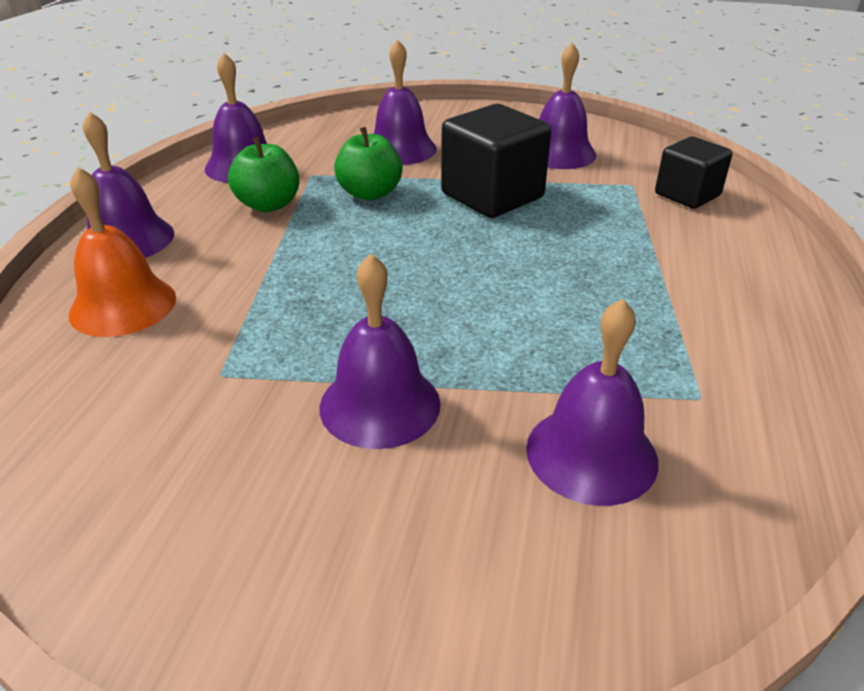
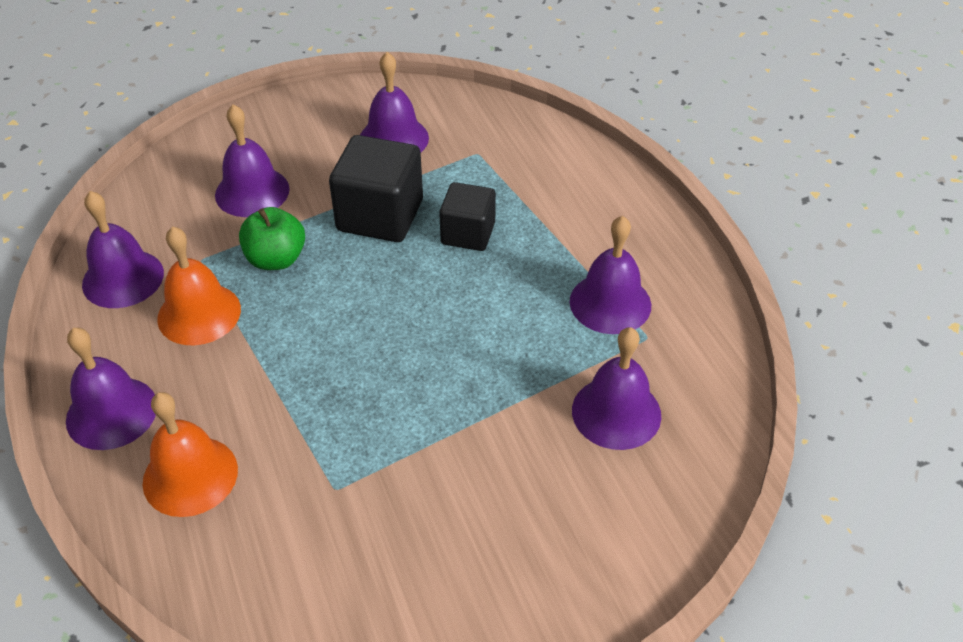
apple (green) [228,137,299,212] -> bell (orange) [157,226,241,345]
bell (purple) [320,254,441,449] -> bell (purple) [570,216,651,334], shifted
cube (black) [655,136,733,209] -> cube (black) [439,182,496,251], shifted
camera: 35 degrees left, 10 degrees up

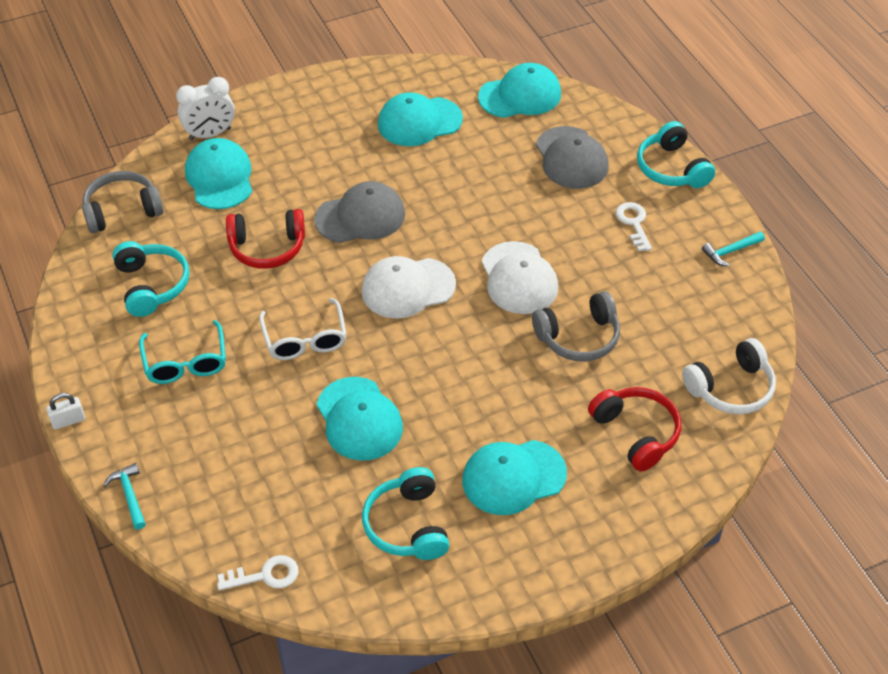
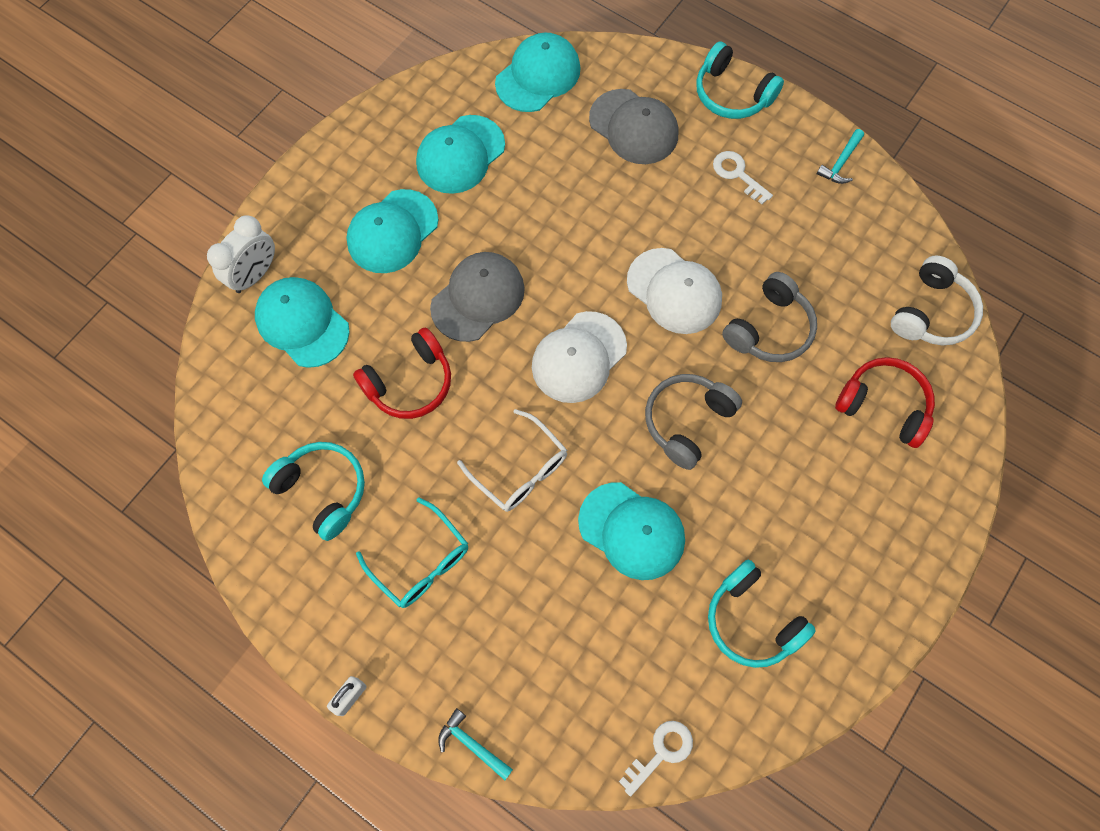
headphones (grey) [82,171,163,233] -> headphones (grey) [645,374,742,470], shifted
cap (turquoise) [462,440,567,515] -> cap (turquoise) [346,189,438,273], shifted
camera: 30 degrees left, 20 degrees up

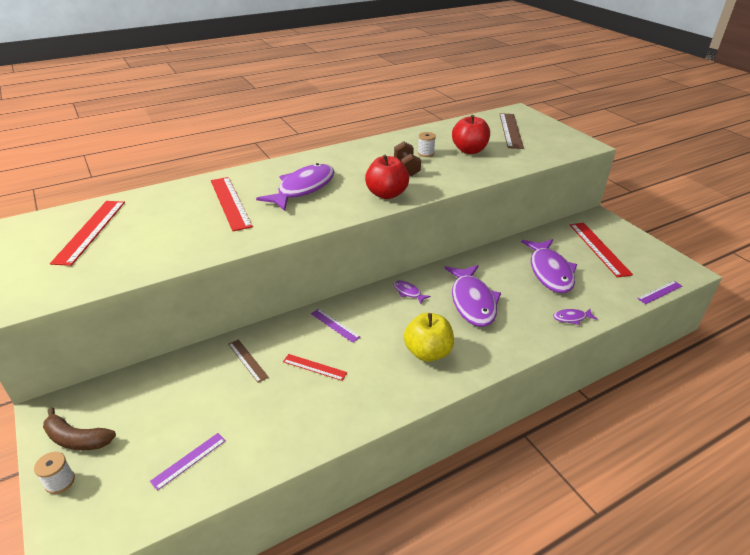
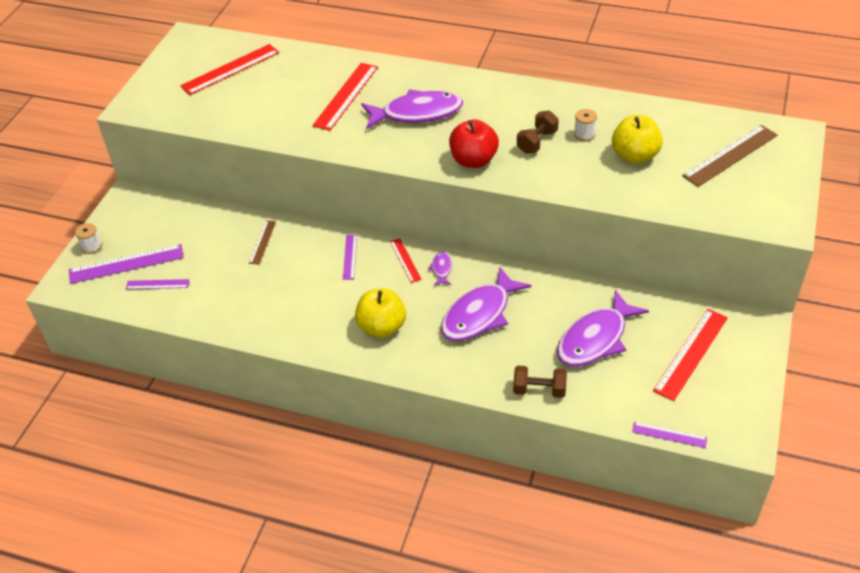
banana (brown) [43,407,116,450] -> none
ruler (red) [283,354,347,381] -> ruler (red) [390,238,422,283], shifted
apple (red) [452,115,490,154] -> apple (yellow) [612,115,663,164]
fish (purple) [553,309,598,325] -> dumbbell (brown) [513,366,567,398]
none -> ruler (purple) [69,244,184,284]
camera: 50 degrees right, 10 degrees up

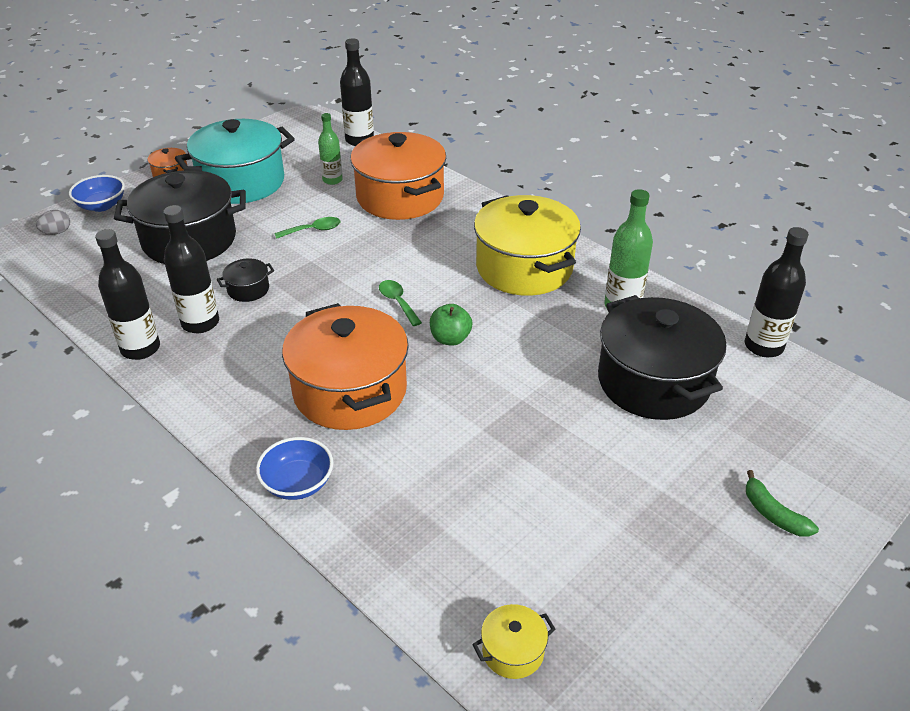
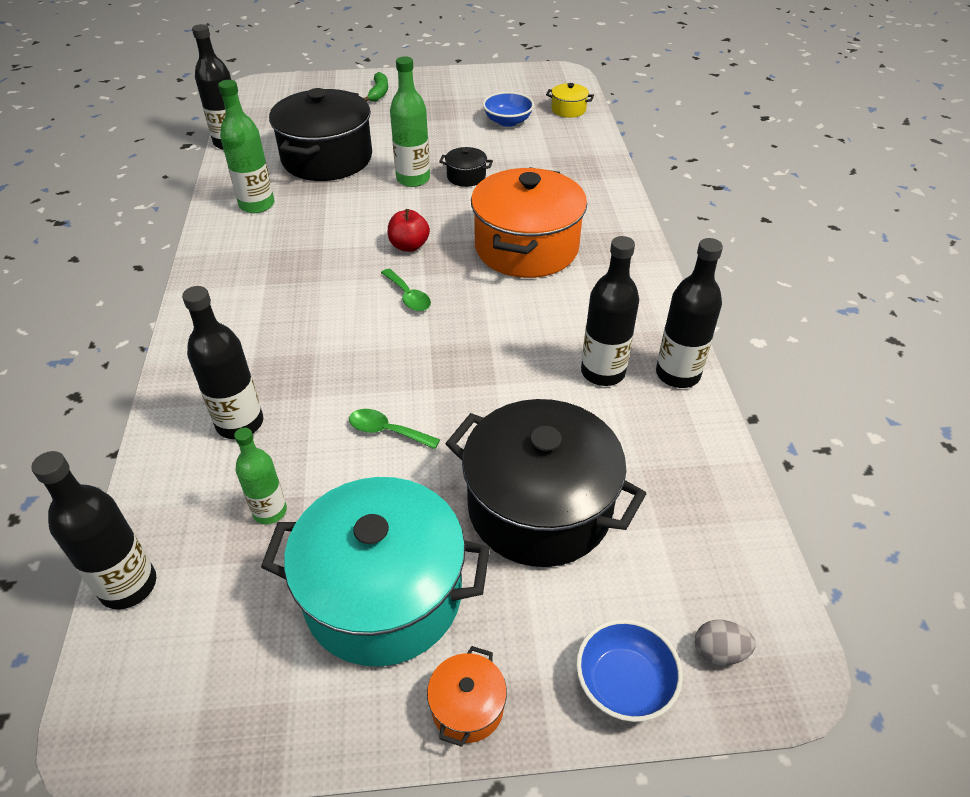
pot (black) [216,259,274,302] -> pot (black) [439,147,493,187], shifted
bowl (blue) [256,437,333,500] -> bowl (blue) [483,92,534,127], shifted
pot (orange) [350,132,446,220] -> bottle (black) [182,286,263,439]
spoon (green) [379,280,422,326] -> spoon (green) [381,268,431,311], 45 degrees counterclockwise
apple (green) [430,304,473,346] -> apple (red) [388,209,430,252]
pot (yellow) [474,195,581,296] -> none
none -> bottle (green) [390,56,430,187]
camera: 140 degrees left, 5 degrees up

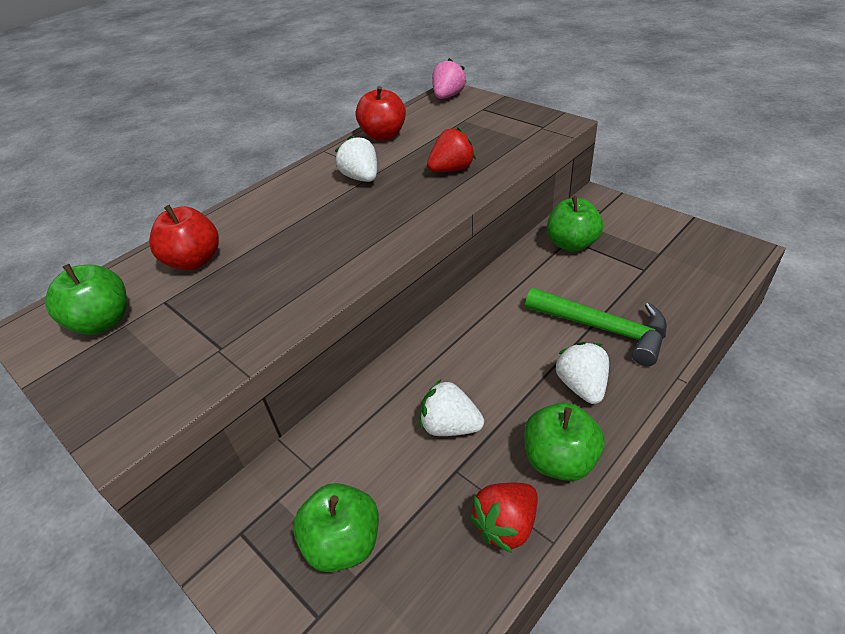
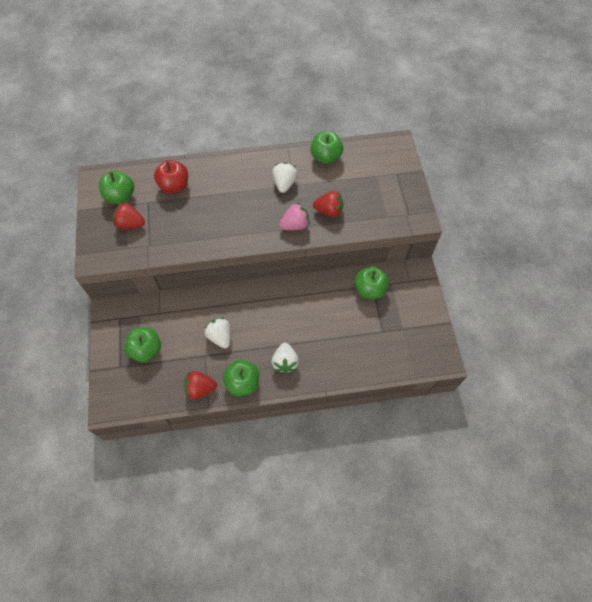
apple (red) [355,86,406,141] -> apple (green) [310,131,343,164]
strawberry (pink) [432,58,466,99] -> strawberry (pink) [279,203,310,230], shifted
hammer (green) [525,288,667,366] -> none
strawberry (white) [555,342,609,404] -> strawberry (white) [271,343,299,374], 150 degrees clockwise
none -> strawberry (red) [113,202,145,229]
camera: 35 degrees right, 20 degrees up

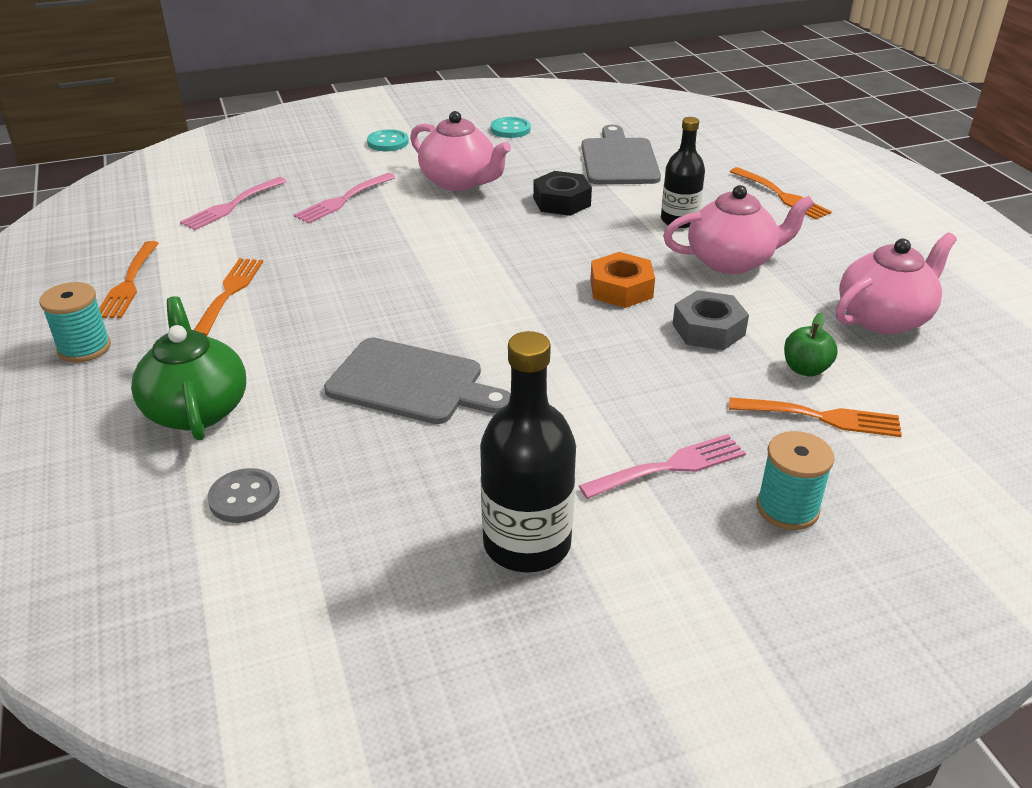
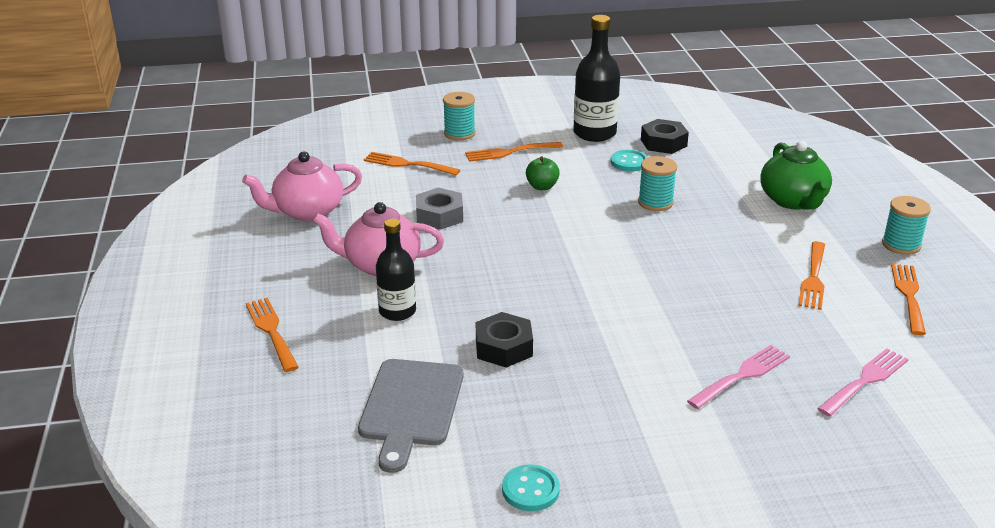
button (grey) [208,468,280,523] -> none
cutting board (grey) [324,338,510,424] -> spool (turquoise) [638,156,677,211]
button (turquoise) [367,129,409,151] -> button (turquoise) [611,150,648,171], shifted
teapot (pink) [410,111,511,191] -> none
fork (pink) [579,434,746,499] -> fork (orange) [465,142,563,162]
nut (orange) [590,252,655,308] -> none
apple (green) [784,312,838,376] -> apple (green) [526,156,560,190], shifted
none -> nut (black) [641,119,689,154]
camera: 170 degrees left, 5 degrees down

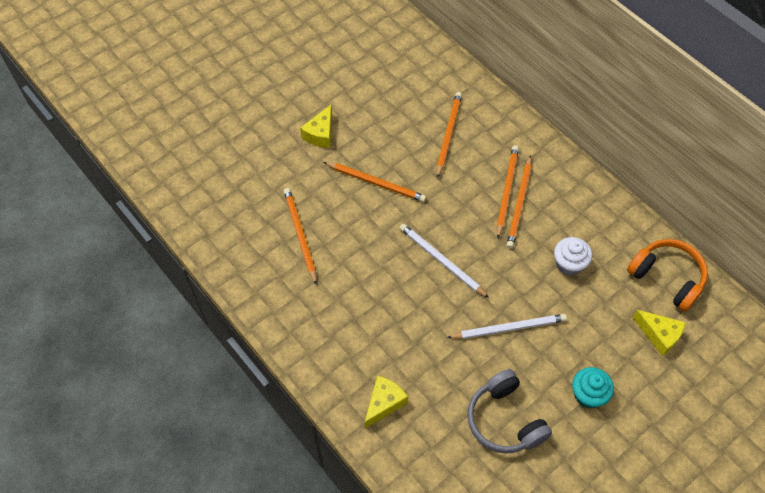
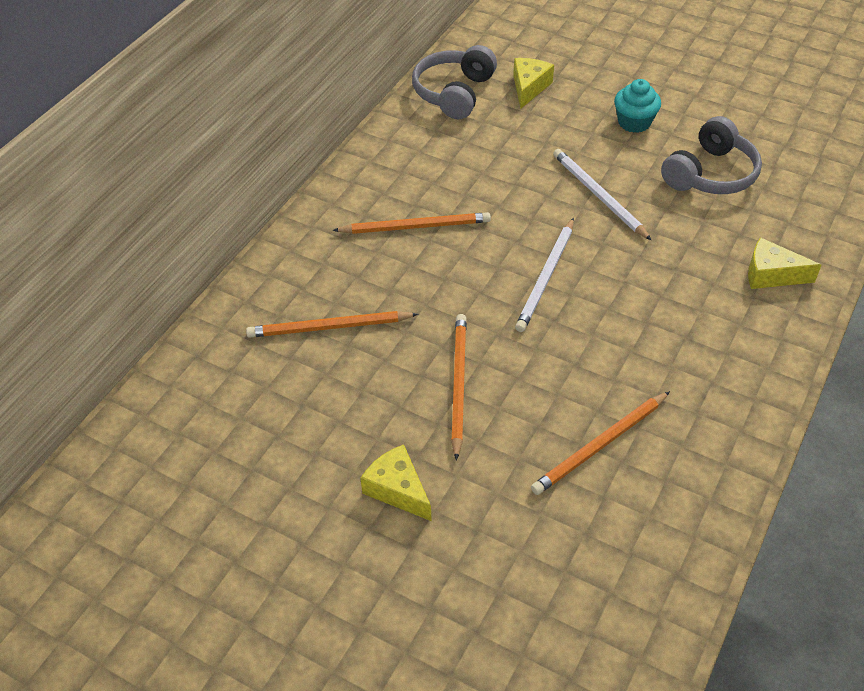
cheese (yellow) [300,104,332,148] -> cheese (yellow) [360,445,432,521], 135 degrees counterclockwise
pencil (orange) [497,145,519,238] -> none
cupcake (white) [554,237,592,275] -> none
headphones (orange) [627,239,708,312] -> headphones (grey) [412,45,497,119]
camera: 110 degrees left, 10 degrees down

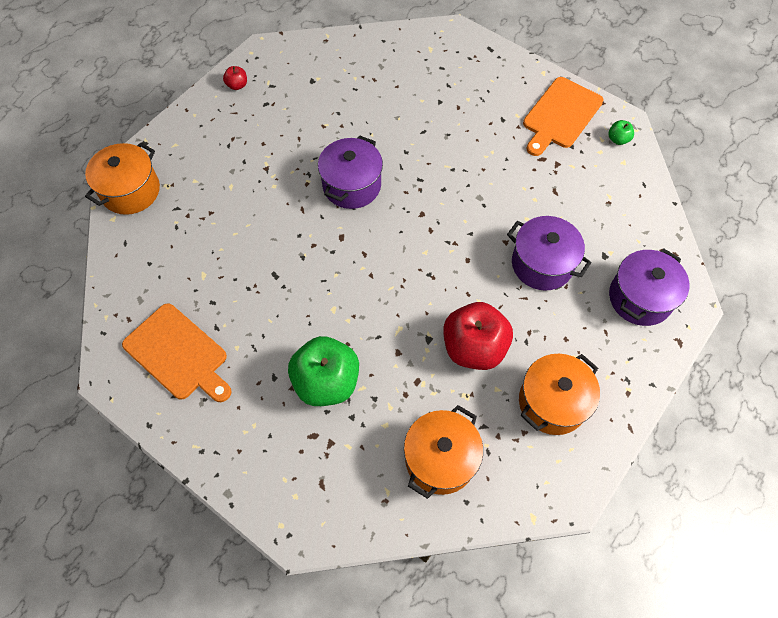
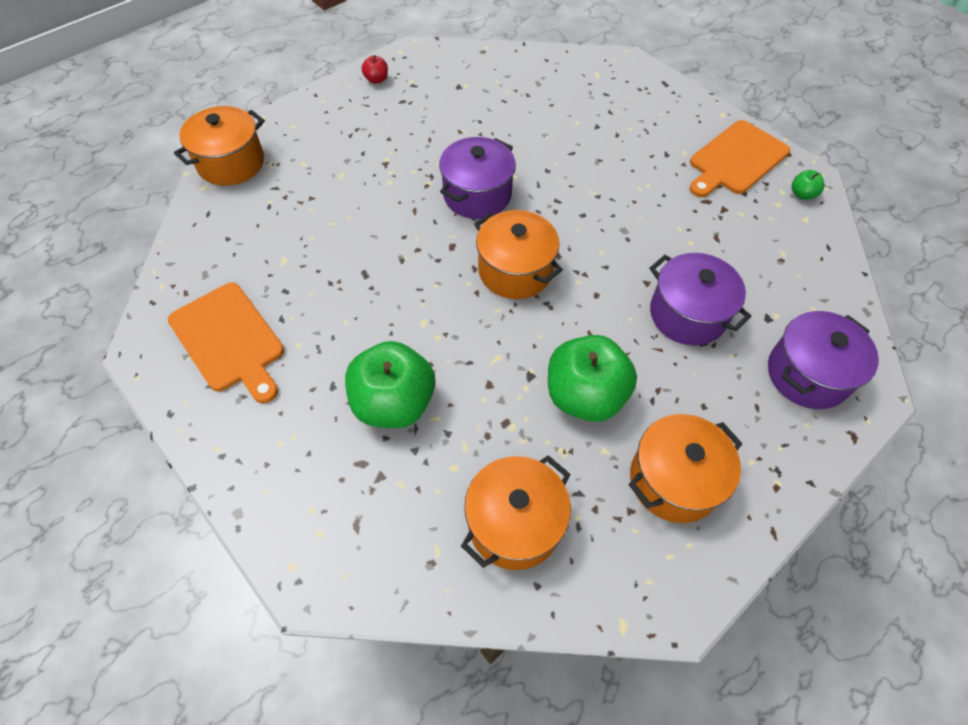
apple (red) [443,302,513,370] -> apple (green) [548,335,637,422]
none -> pot (orange) [474,210,563,299]
camera: 10 degrees right, 5 degrees down

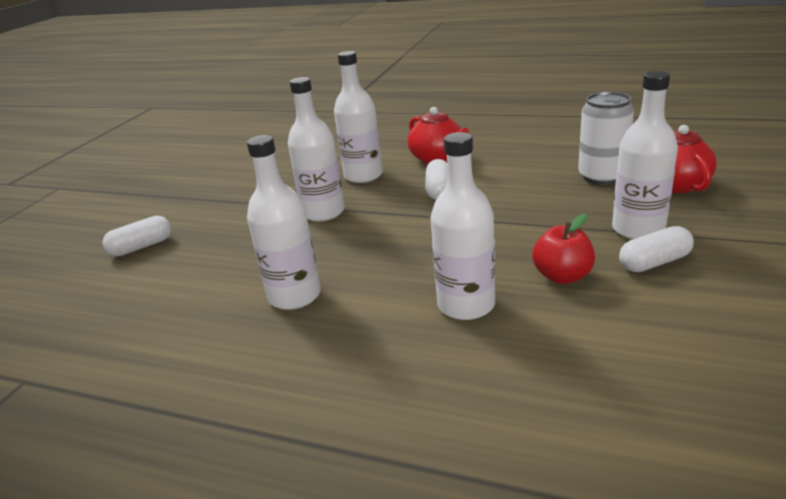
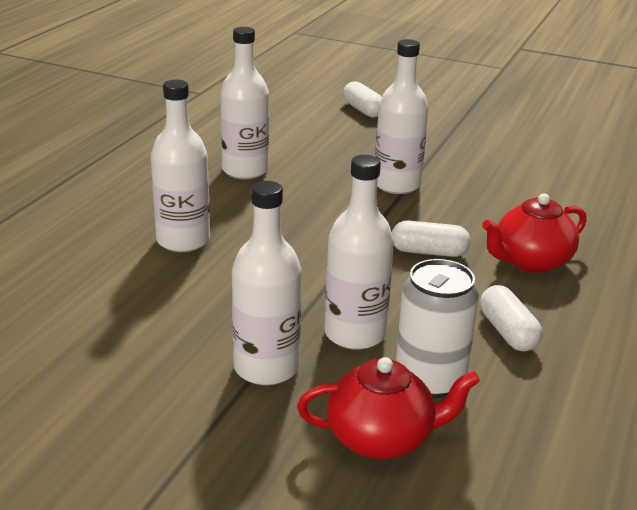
bottle (white) [334,51,383,183] -> bottle (white) [324,155,394,350], shifted
apple (red) [532,214,595,284] -> none
capsule (white) [619,226,694,272] -> capsule (white) [480,285,542,351], shifted
camera: 90 degrees right, 0 degrees up

